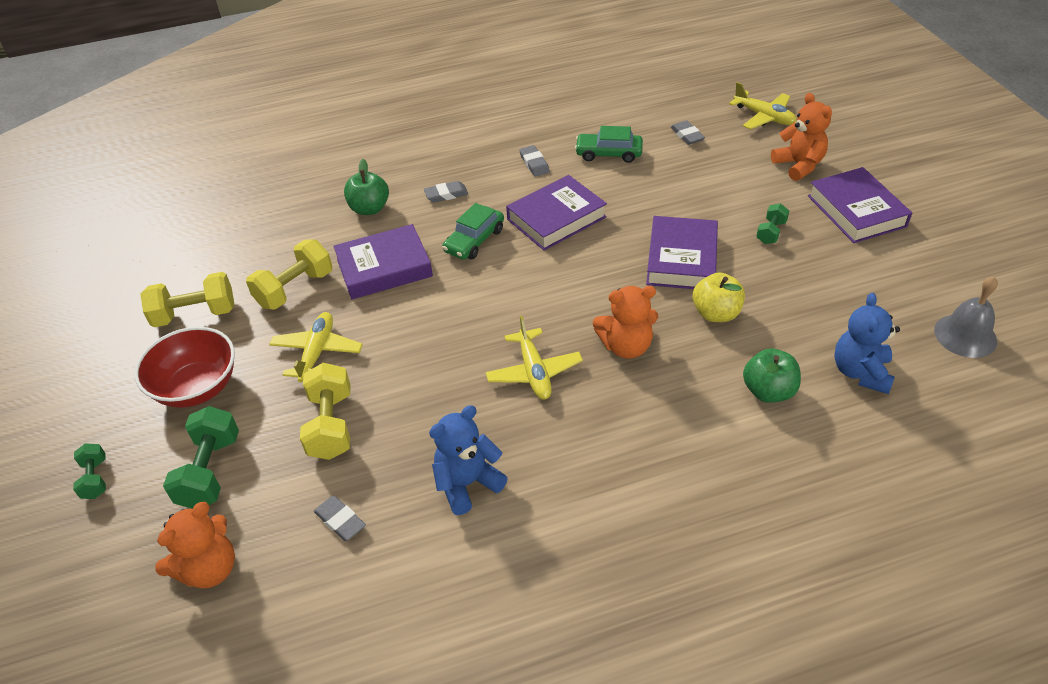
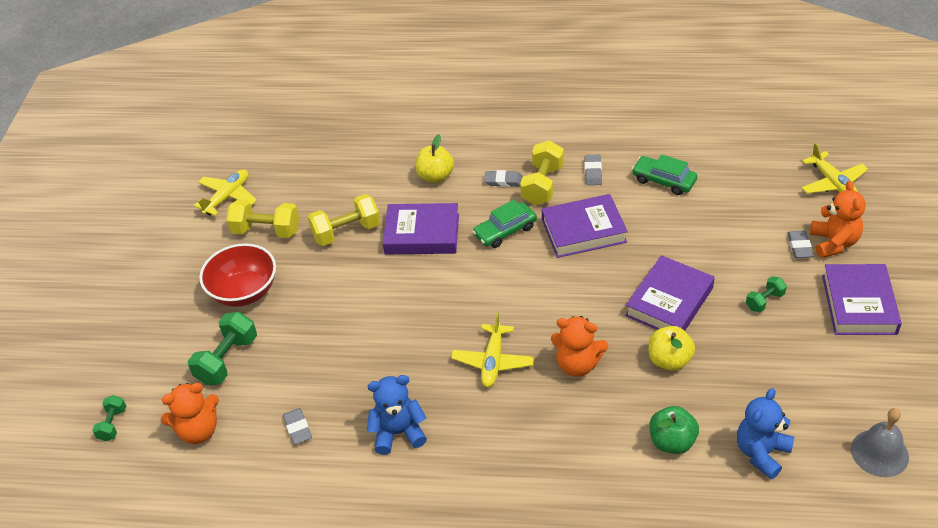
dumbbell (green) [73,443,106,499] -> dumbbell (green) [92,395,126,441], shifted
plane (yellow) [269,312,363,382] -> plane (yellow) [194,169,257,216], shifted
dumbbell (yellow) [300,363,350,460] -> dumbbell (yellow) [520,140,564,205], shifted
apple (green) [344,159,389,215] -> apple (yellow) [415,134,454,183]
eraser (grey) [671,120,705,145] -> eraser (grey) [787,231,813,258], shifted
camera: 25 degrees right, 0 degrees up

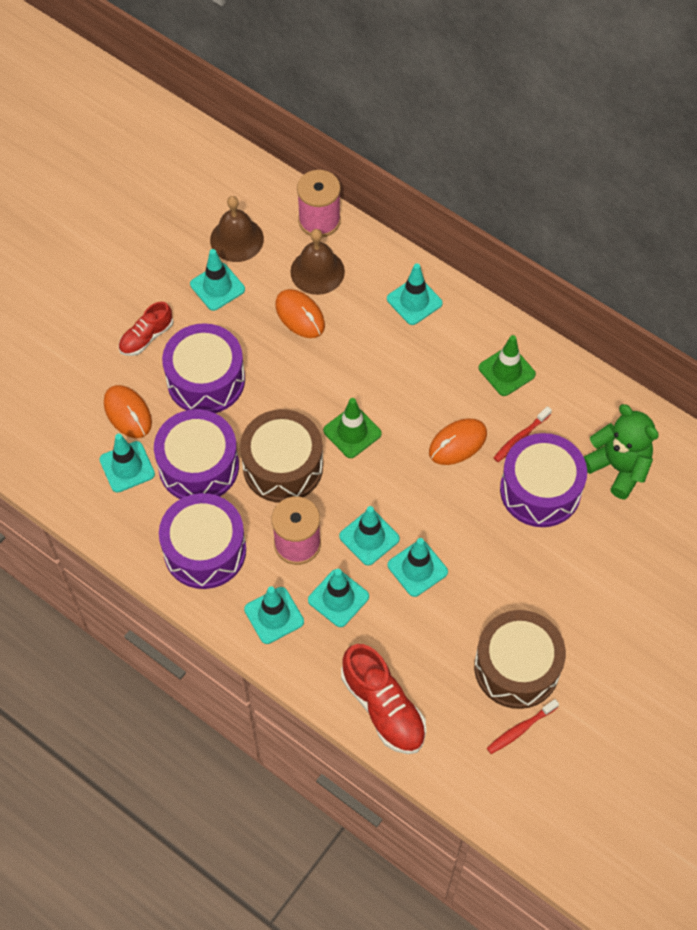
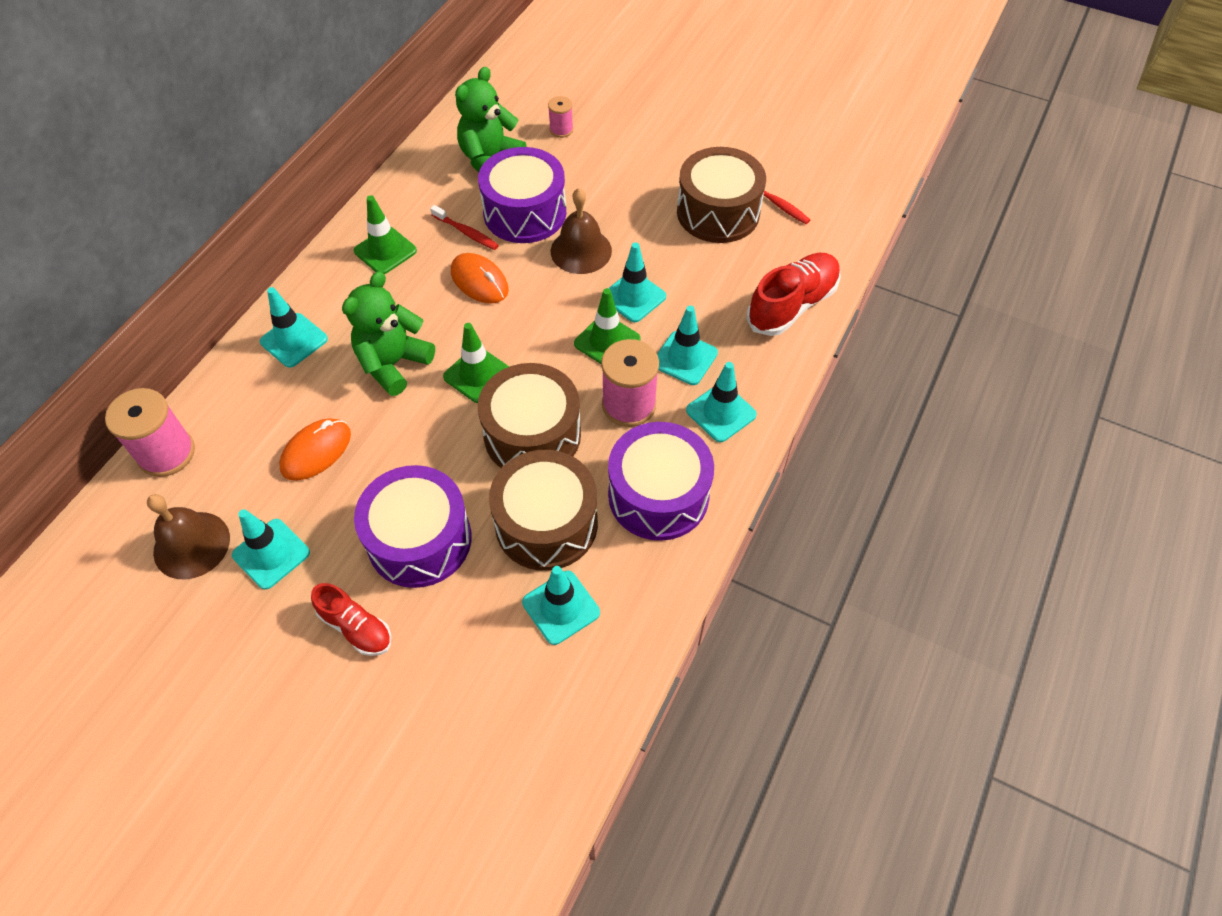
mouse (orange) [104,385,152,438] -> none
drum (purple) [154,409,239,499] -> drum (brown) [489,450,598,571]
bell (brown) [290,229,345,295] -> bell (brown) [551,188,612,274], shifted
traffic cone (turquoise) [339,506,400,566] -> traffic cone (green) [574,288,640,364]
none -> teddy bear (green) [342,272,435,396]
none -> spool (pink) [548,96,573,138]
camera: 100 degrees left, 5 degrees down

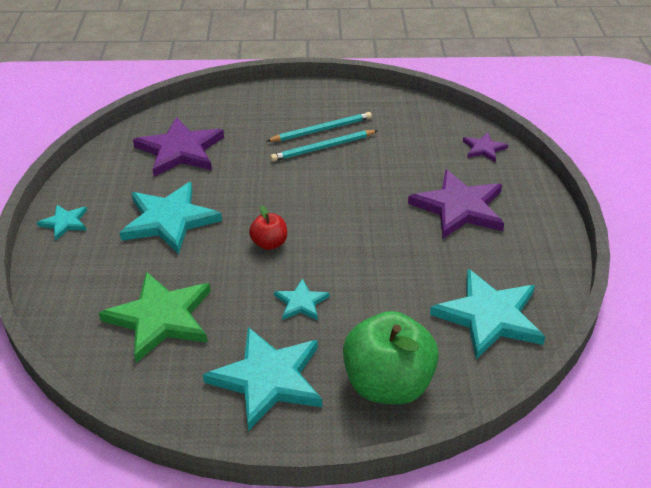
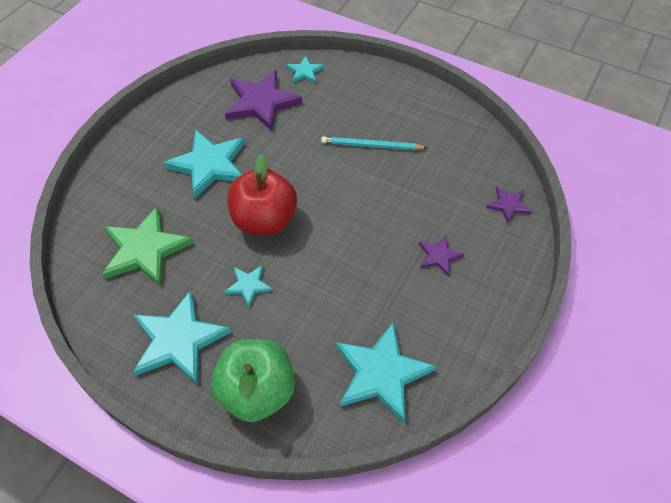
star (turquoise) [37,205,87,240] -> star (turquoise) [286,56,324,83], shifted
apple (red) [249,205,287,250] -> apple (red) [227,154,297,235], x2.07
pencil (turquoise) [267,112,372,142] -> none
star (purple) [408,169,504,239] -> star (purple) [419,235,464,276], x0.50
camera: 30 degrees right, 15 degrees up

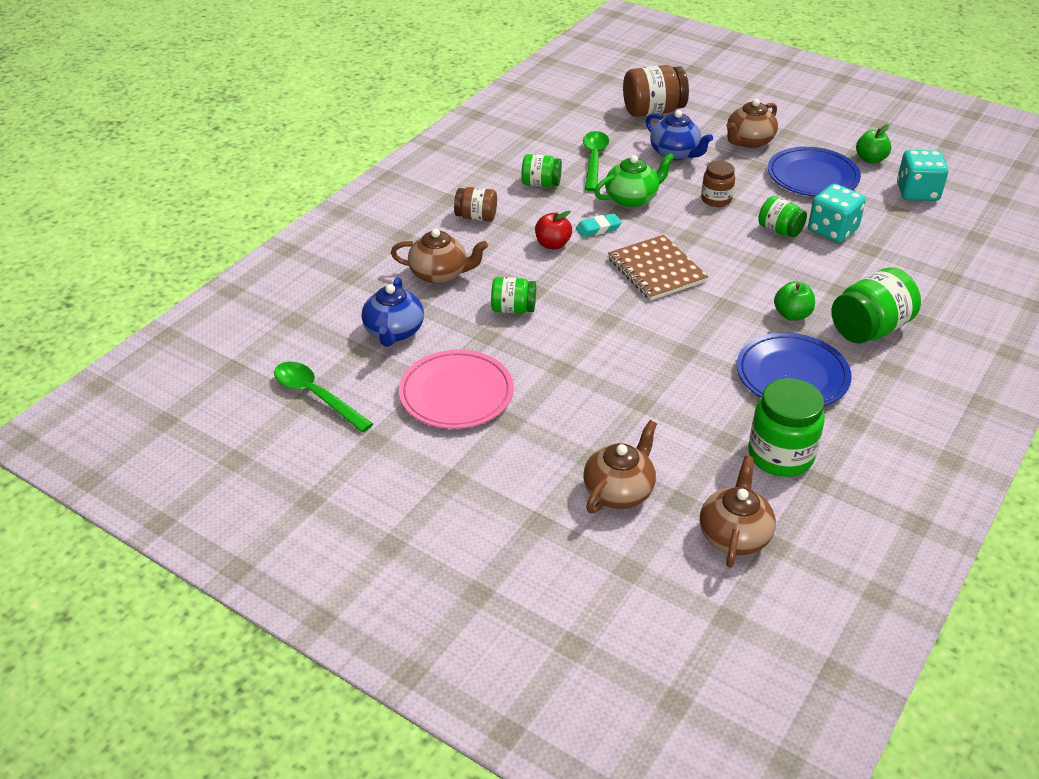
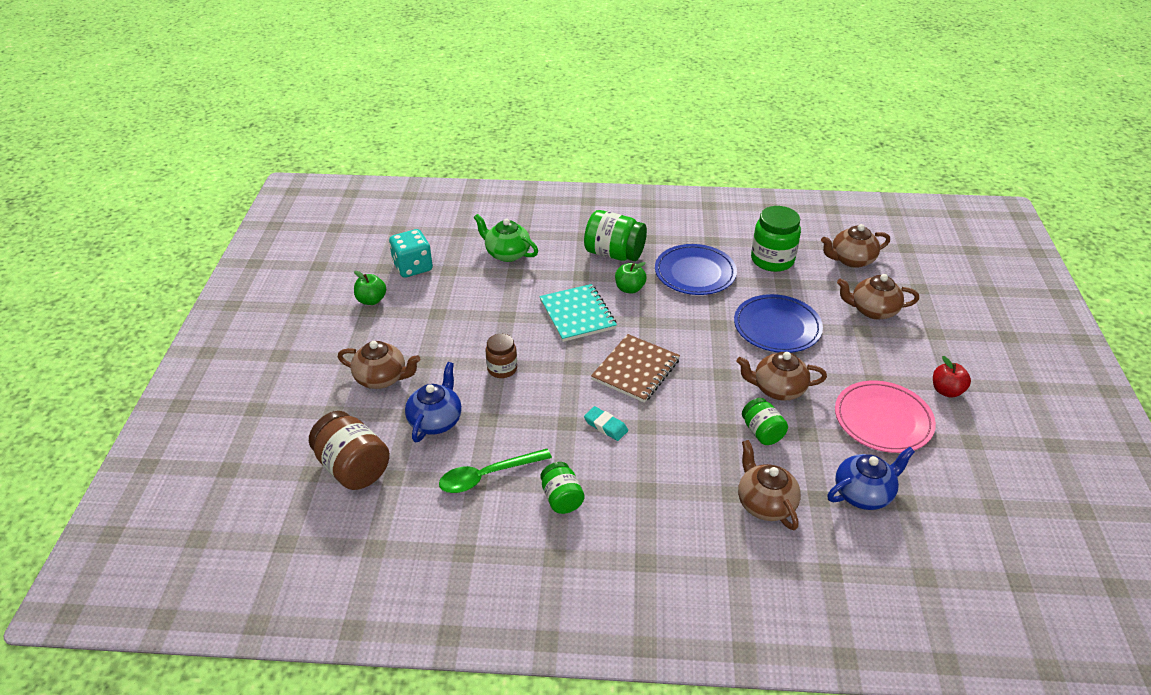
spoon (green) [274,362,373,432] -> none
jar (brown) [454,187,497,222] -> none
apple (red) [535,211,572,249] -> apple (red) [933,356,971,398], shifted
teapot (green) [594,153,675,208] -> teapot (green) [473,214,538,262], shifted
jar (green) [758,196,807,238] -> none
plate (blue) [768,147,861,197] -> plate (blue) [734,294,823,353], shifted
dice (turquoise) [808,184,866,243] -> none
none -> notebook (turquoise) [539,284,617,342]
none -> teapot (brown) [737,352,827,400]
camera: 120 degrees left, 0 degrees up

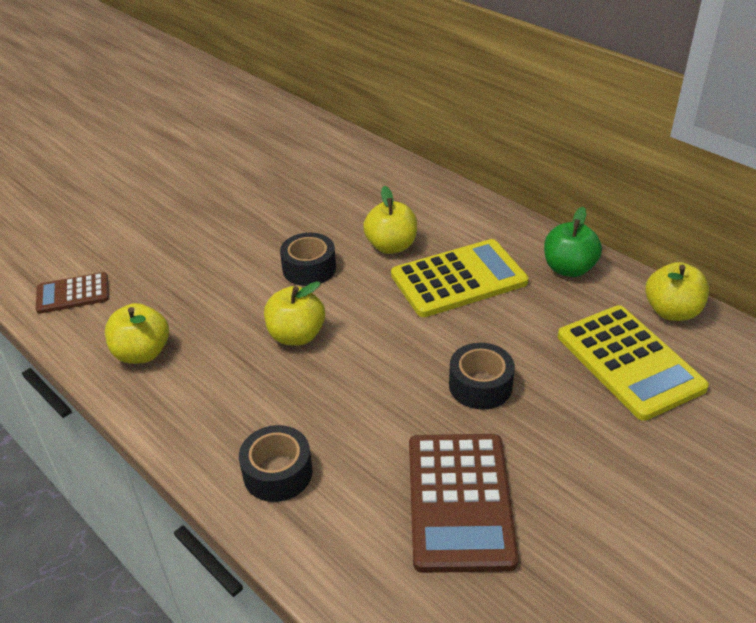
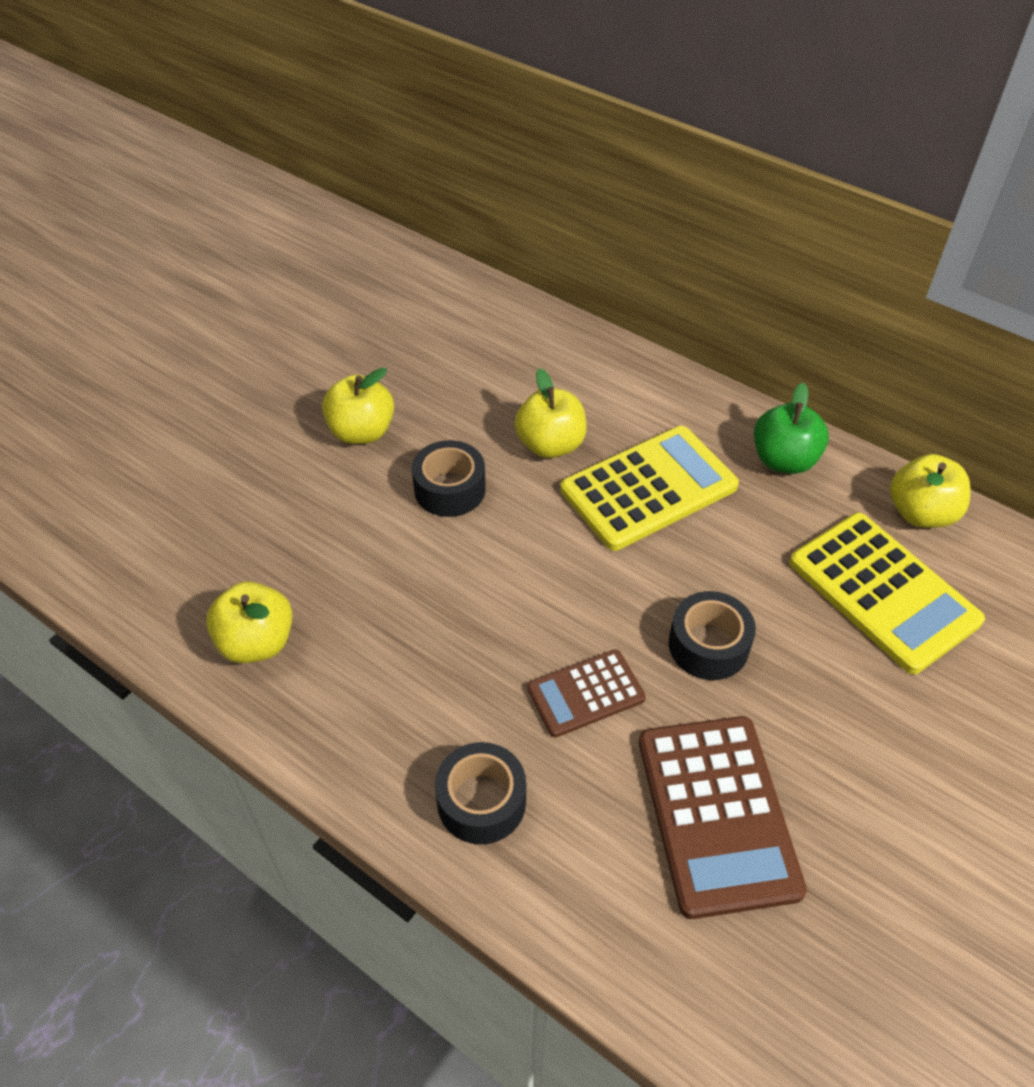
calculator (brown) [36,272,109,314] -> calculator (brown) [527,649,646,737], shifted
apple (yellow) [264,281,325,345] -> apple (yellow) [322,367,394,444], shifted
camera: 10 degrees left, 10 degrees up

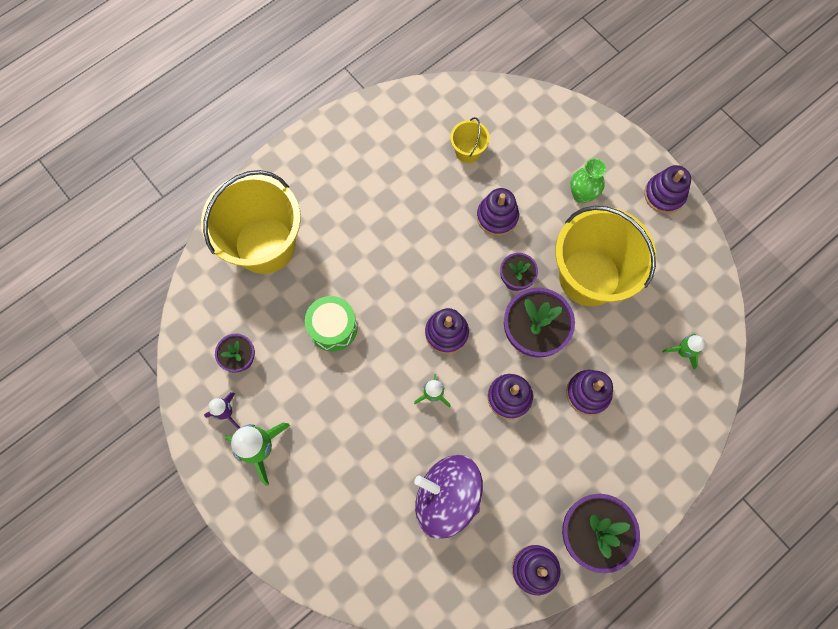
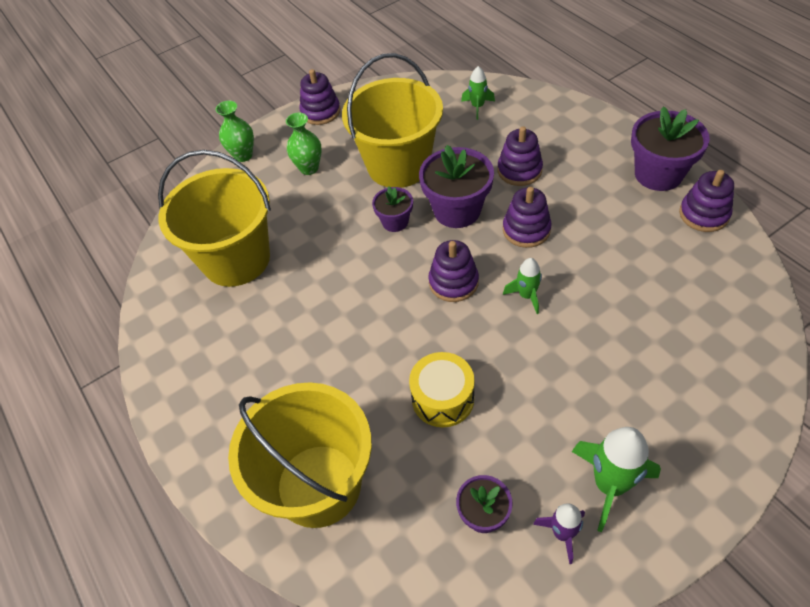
drum (green) [305,296,358,352] -> drum (yellow) [409,352,475,427]
spinning top (purple) [414,455,483,539] -> none
bucket (yellow) [450,117,490,163] -> bucket (yellow) [158,150,271,287], x2.30
stacking toy (purple) [477,188,519,236] -> none
none -> vase (green) [216,101,254,162]
camera: 80 degrees left, 20 degrees down

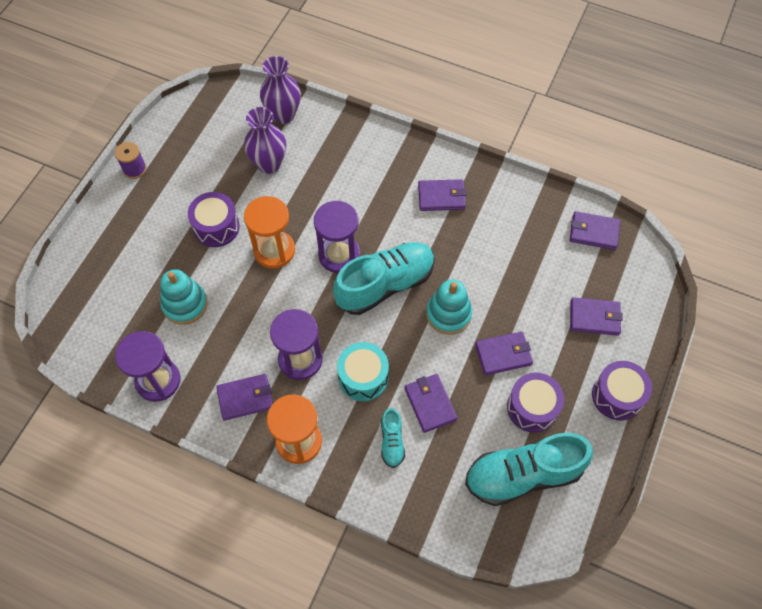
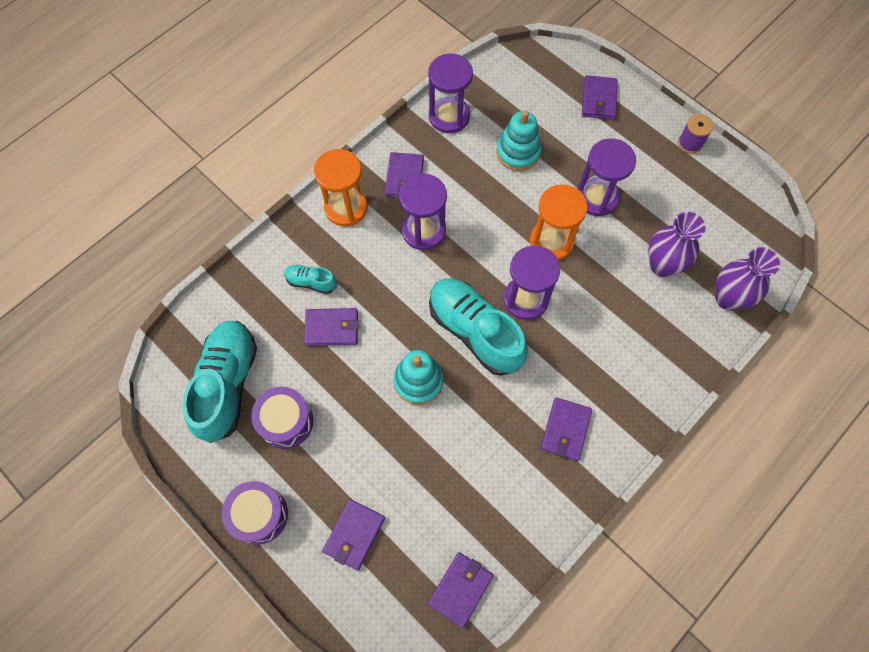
drum (purple) [188,192,240,247] -> hourglass (purple) [577,139,636,216]
shoe (turquoise) [333,242,435,315] -> shoe (turquoise) [429,278,528,376], 150 degrees clockwise
drum (turquoise) [337,342,389,401] -> none
wallet (purple) [475,332,533,375] -> wallet (purple) [582,75,617,120], shifted
camera: 110 degrees right, 5 degrees up

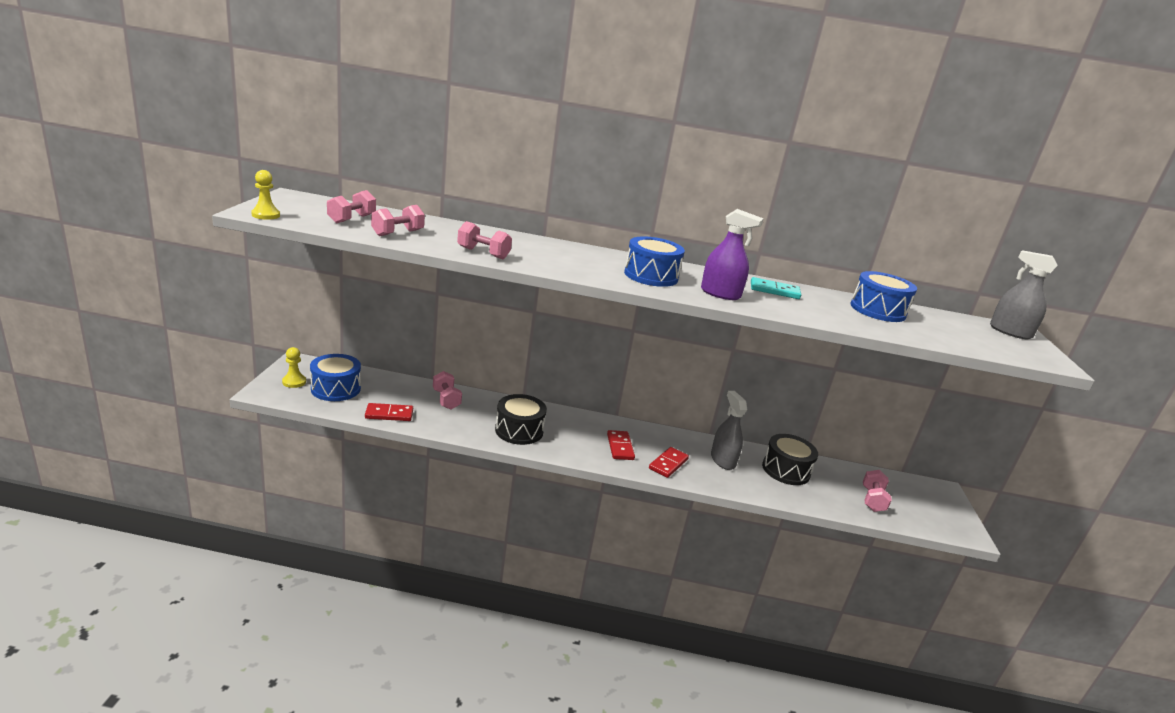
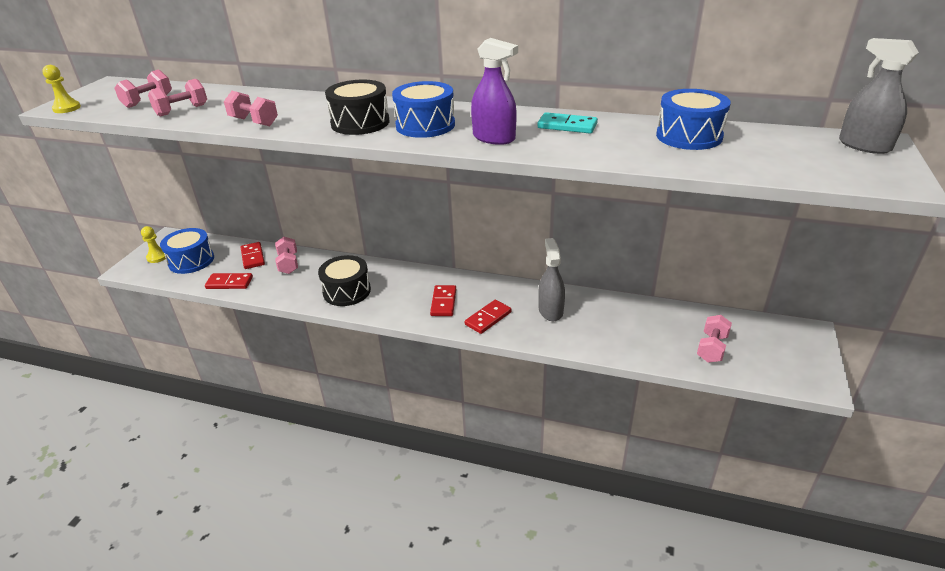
drum (black) [762,434,818,485] -> drum (black) [325,80,389,135], shifted
none -> domino (red) [241,242,265,269]
camera: 15 degrees right, 10 degrees up

